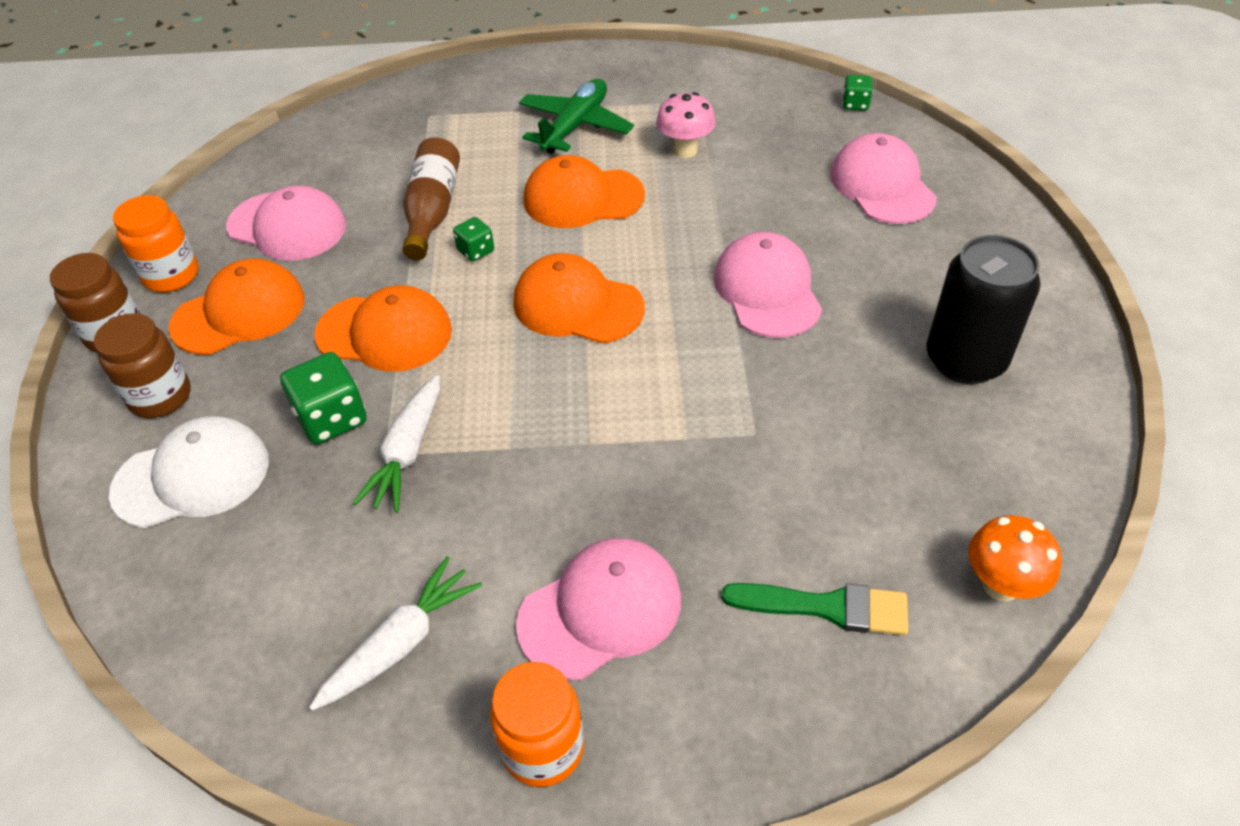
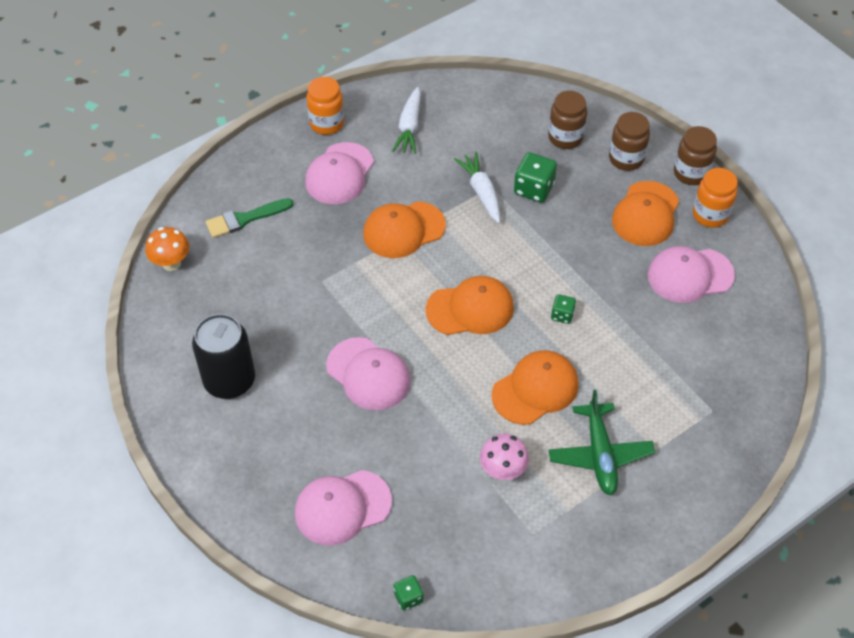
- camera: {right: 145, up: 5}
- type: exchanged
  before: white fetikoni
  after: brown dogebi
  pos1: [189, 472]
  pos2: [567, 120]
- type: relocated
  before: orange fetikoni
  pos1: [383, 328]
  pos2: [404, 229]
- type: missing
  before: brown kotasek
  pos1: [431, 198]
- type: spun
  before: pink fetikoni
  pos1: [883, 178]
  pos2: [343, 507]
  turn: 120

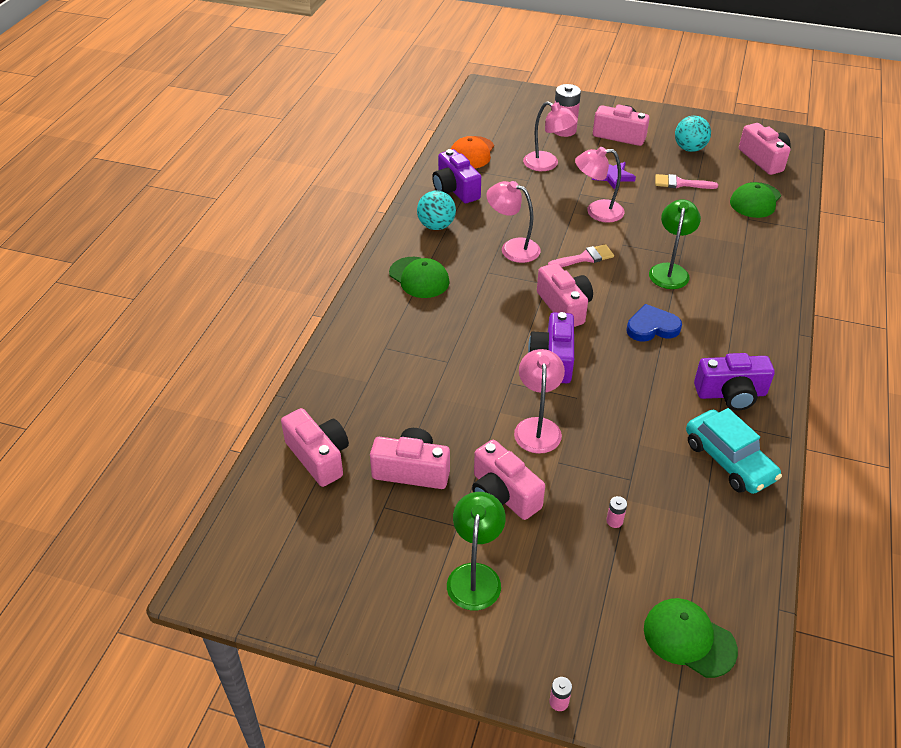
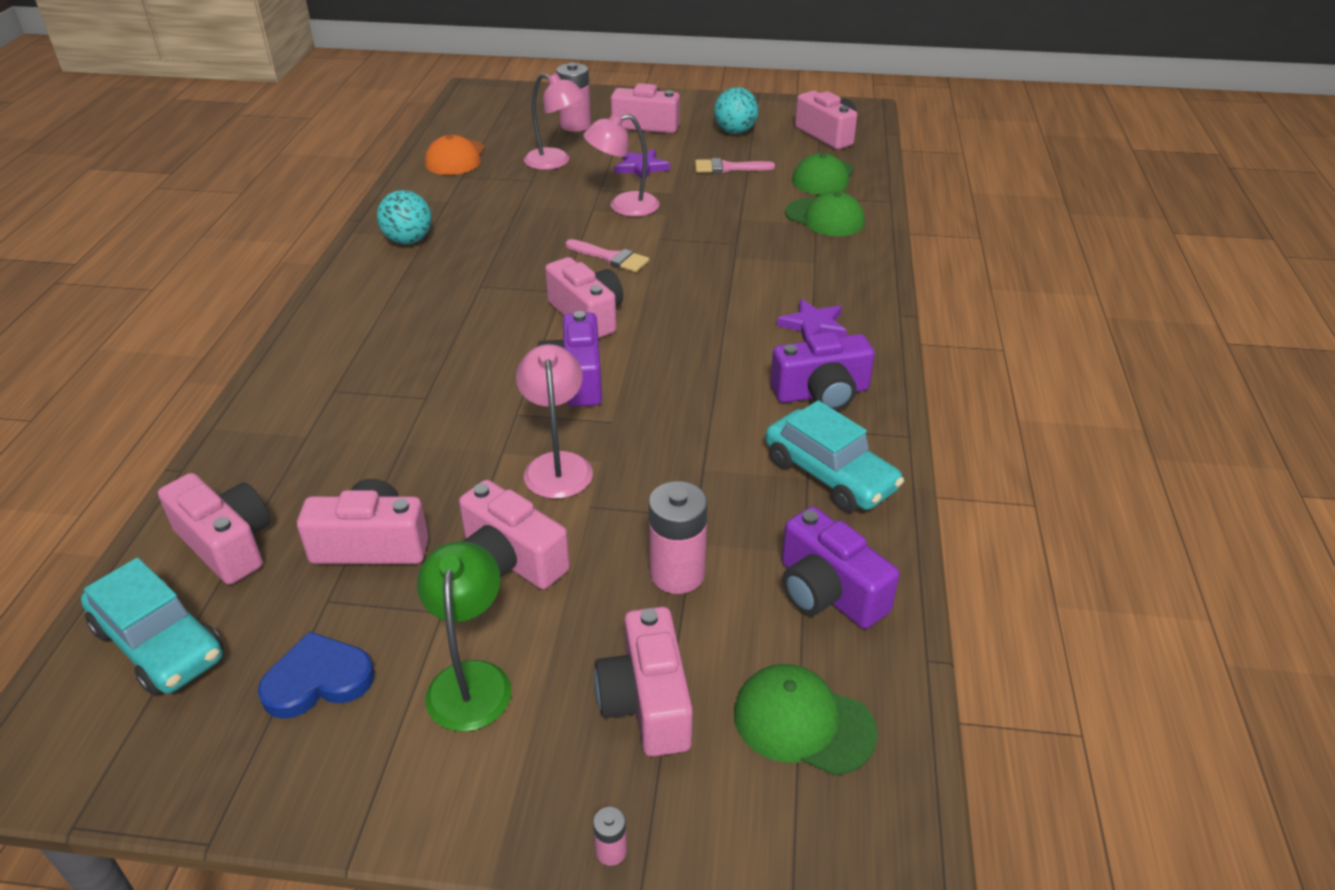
- camera: {right: -10, up: -5}
- type: relocated
  before: green fetikoni
  pos1: [419, 277]
  pos2: [825, 213]
- type: relocated
  before: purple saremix
  pos1: [456, 176]
  pos2: [840, 567]
- type: missing
  before: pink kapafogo
  pos1: [513, 222]
- type: spun
  before: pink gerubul
  pos1: [581, 255]
  pos2: [607, 255]
  turn: 60
- type: size
  before: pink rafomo
  pos1: [616, 512]
  pos2: [678, 537]
  scale: 2.24
- type: relocated
  before: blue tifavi
  pos1: [654, 323]
  pos2: [316, 675]
- type: missing
  before: green kapafogo
  pos1: [675, 244]
- type: appeared
  after: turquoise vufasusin
  pos2: [152, 626]
- type: appeared
  after: pink saremix
  pos2: [643, 682]
- type: appeared
  after: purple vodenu
  pos2: [812, 320]

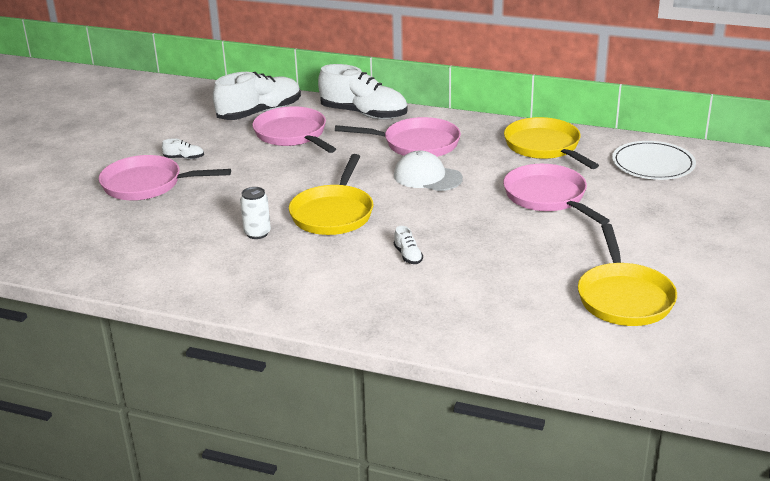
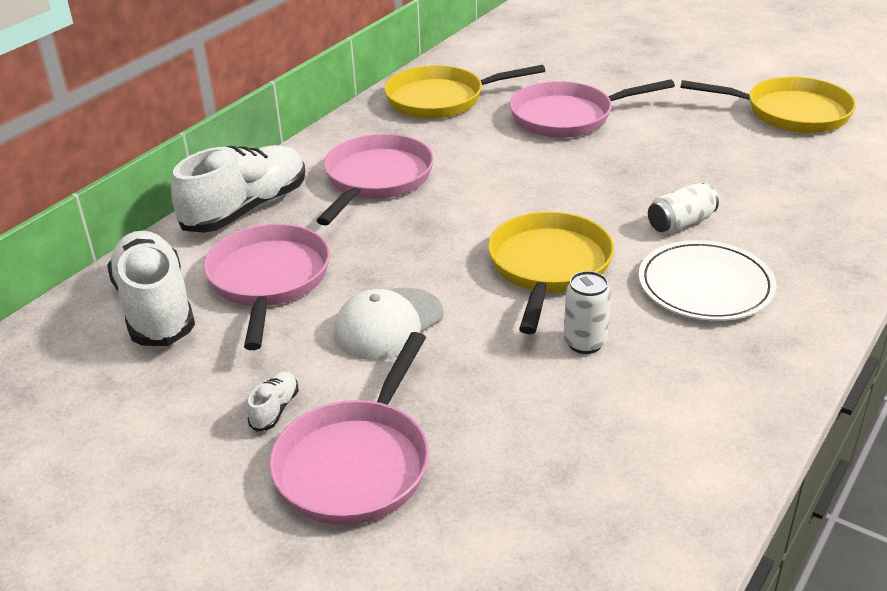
- camera: {right: -75, up: 5}
- type: spun
  before: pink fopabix
  pos1: [294, 129]
  pos2: [266, 287]
  turn: 105
- type: spun
  before: yellow fopabix
  pos1: [331, 194]
  pos2: [551, 272]
  turn: -105
- type: relocated
  before: white fetikoni
  pos1: [428, 171]
  pos2: [388, 323]
- type: exchanged
  before: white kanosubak
  after: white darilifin
  pos1: [408, 245]
  pos2: [683, 208]
- type: relocated
  before: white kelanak
  pos1: [654, 160]
  pos2: [707, 280]

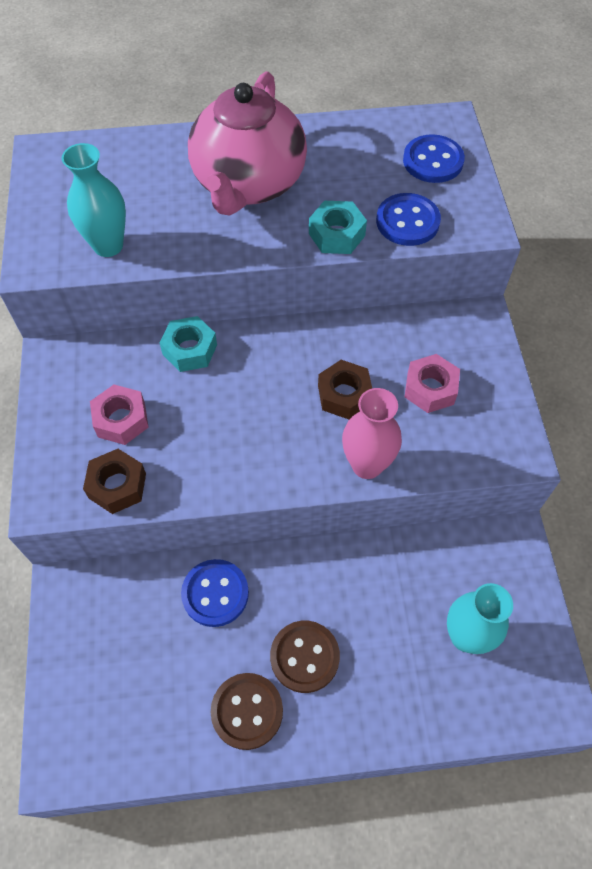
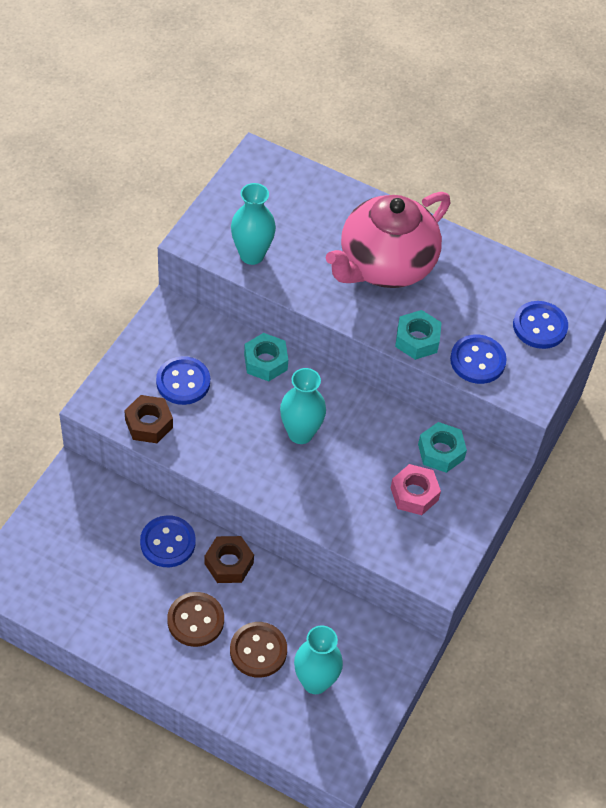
- camera: {right: 30, up: -5}
- type: exchanged
  before: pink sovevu
  after: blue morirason
  pos1: [119, 415]
  pos2: [183, 380]
- type: relocated
  before: brown morirason
  pos1: [247, 711]
  pos2: [258, 650]
- type: relocated
  before: brown sovevu
  pos1: [345, 389]
  pos2: [229, 559]
- type: missing
  before: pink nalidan
  pos1: [372, 433]
- type: appeared
  after: turquoise nalidan
  pos2: [303, 406]
- type: appeared
  after: turquoise sovevu
  pos2: [442, 447]

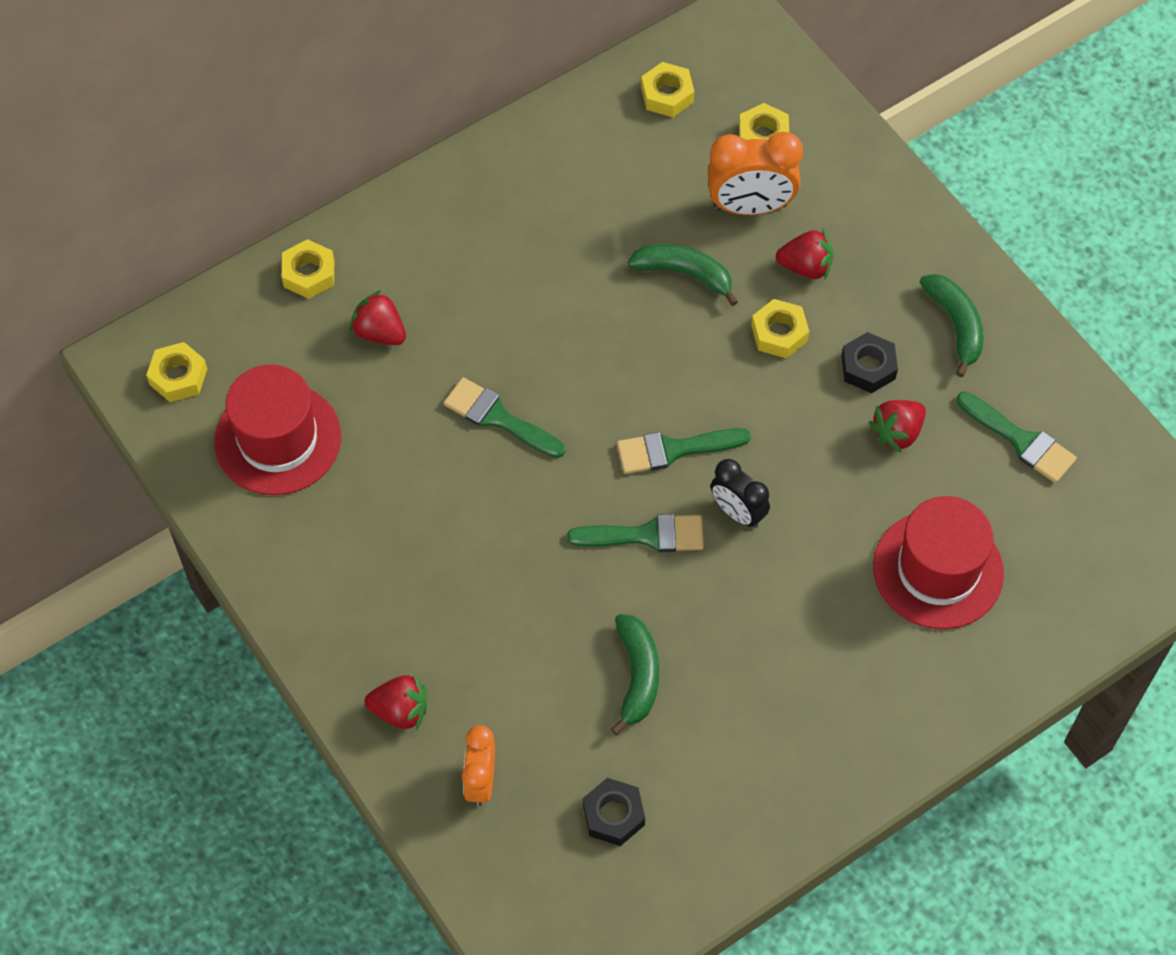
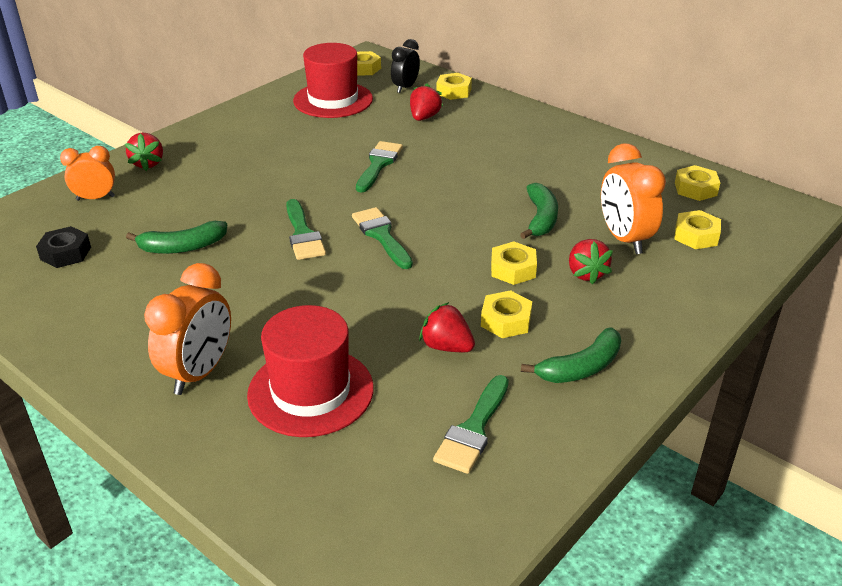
- camera: {right: 75, up: -25}
- type: relocated
  before: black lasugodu
  pos1: [740, 493]
  pos2: [405, 66]
- type: colour
  before: black sovevu
  after: yellow sovevu
  pos1: [869, 362]
  pos2: [506, 314]
- type: appeared
  after: orange lasugodu
  pos2: [187, 329]

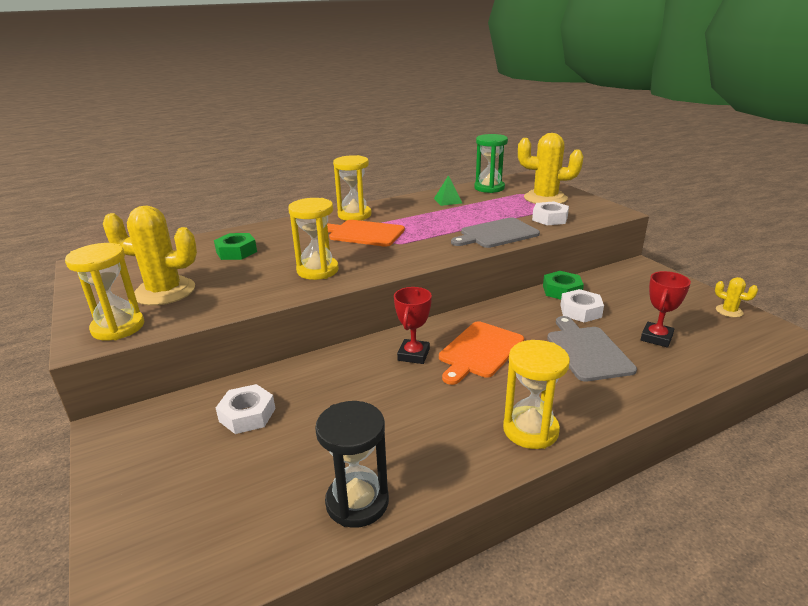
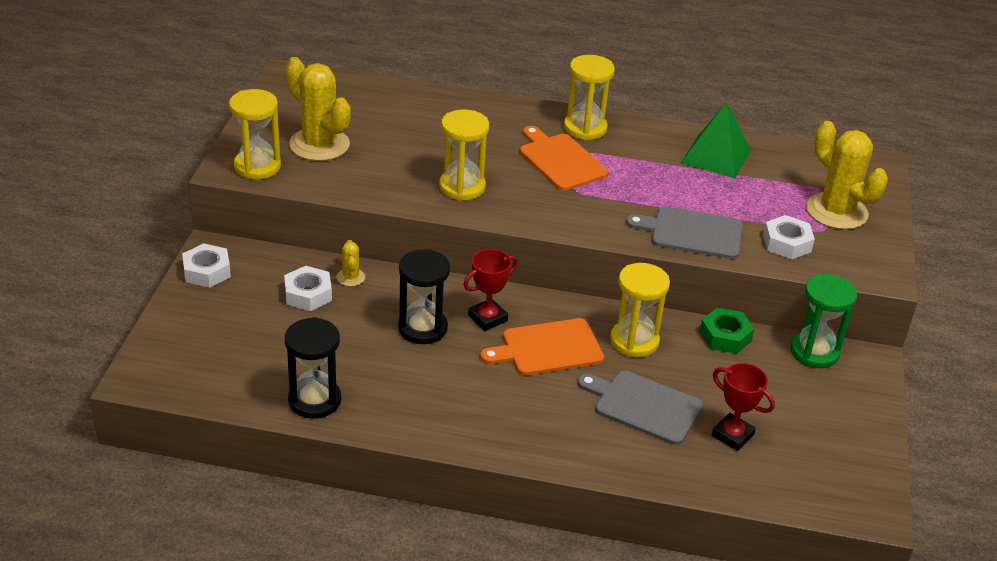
- camera: {right: 35, up: 10}
- type: missing
  before: green sovevu
  pos1: [235, 246]
- type: size
  before: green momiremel
  pos1: [448, 190]
  pos2: [716, 140]
  scale: 1.77
- type: relocated
  before: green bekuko
  pos1: [491, 163]
  pos2: [823, 321]
- type: relocated
  before: yellow bekuko
  pos1: [536, 394]
  pos2: [640, 310]
- type: spun
  before: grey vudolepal
  pos1: [592, 349]
  pos2: [640, 408]
  turn: -90
- type: relocated
  before: white sovevu
  pos1: [582, 305]
  pos2: [206, 265]
- type: spun
  before: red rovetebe
  pos1: [666, 309]
  pos2: [743, 407]
  turn: 60
- type: relocated
  before: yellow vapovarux
  pos1: [736, 297]
  pos2: [350, 263]
- type: appeared
  after: black bekuko
  pos2: [424, 296]

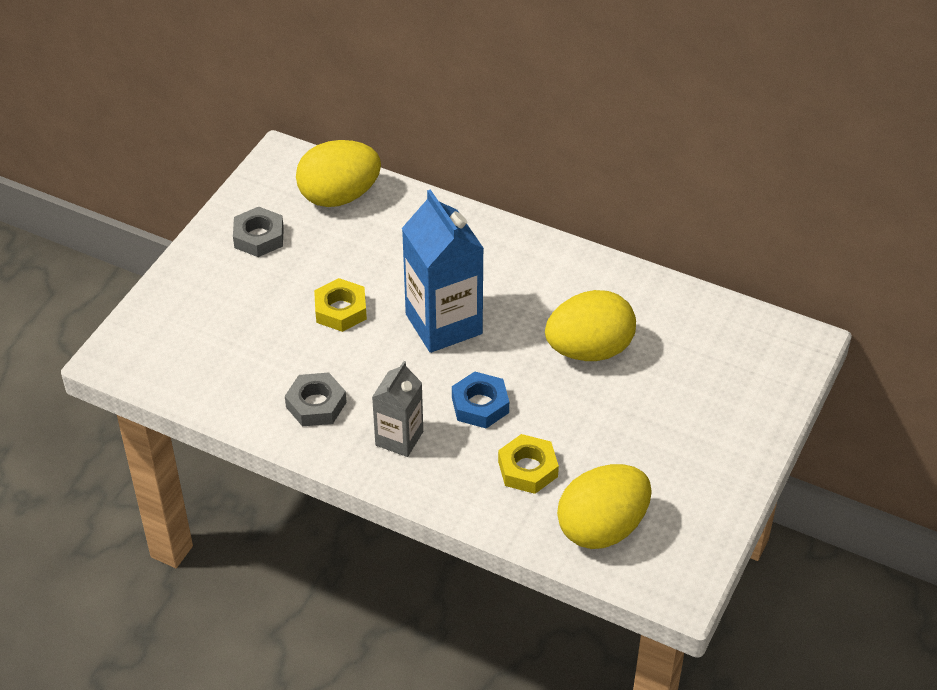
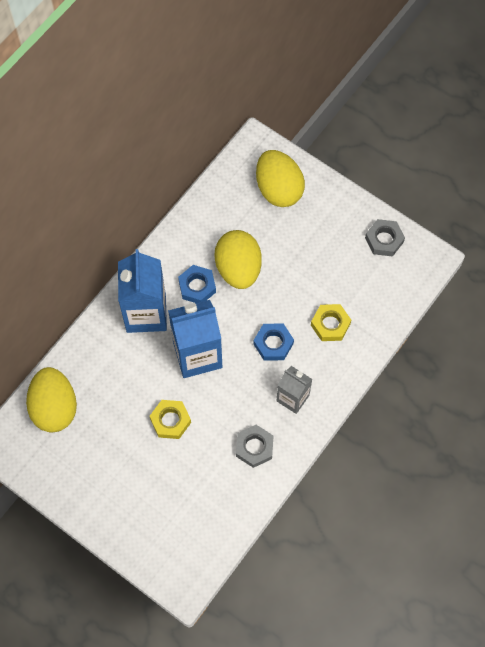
- camera: {right: -80, up: 20}
- type: relocated
  before: grey sovevu
  pos1: [258, 232]
  pos2: [385, 238]
- type: relocated
  before: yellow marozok
  pos1: [604, 506]
  pos2: [280, 178]
- type: appeared
  after: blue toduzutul
  pos2: [142, 291]
- type: appeared
  after: blue sovevu
  pos2: [197, 284]

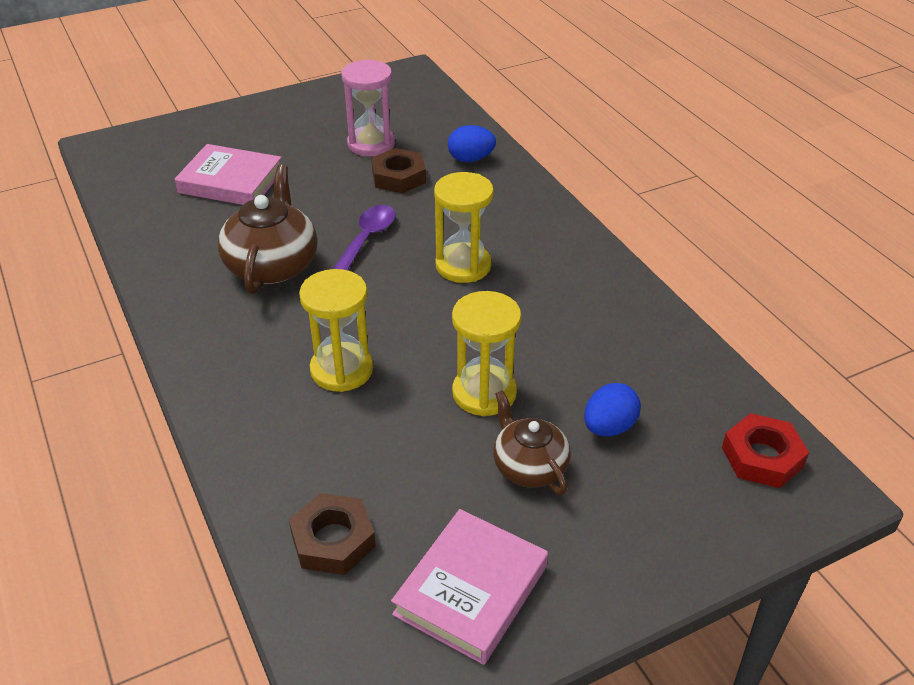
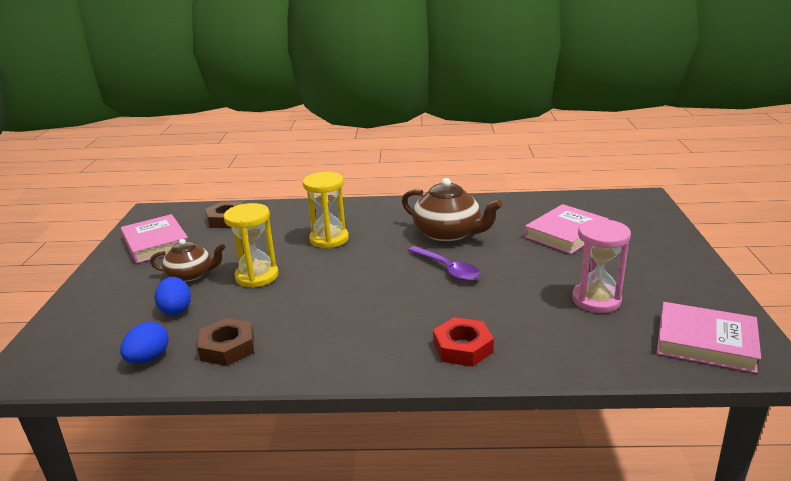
- camera: {right: 120, up: -15}
- type: relocated
  before: brown sovevu
  pos1: [398, 170]
  pos2: [225, 342]
- type: missing
  before: yellow bekuko
  pos1: [464, 227]
- type: relocated
  before: blue marozok
  pos1: [472, 143]
  pos2: [144, 343]
- type: relocated
  before: red sovevu
  pos1: [765, 450]
  pos2: [463, 342]
- type: appeared
  after: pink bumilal
  pos2: [709, 337]

